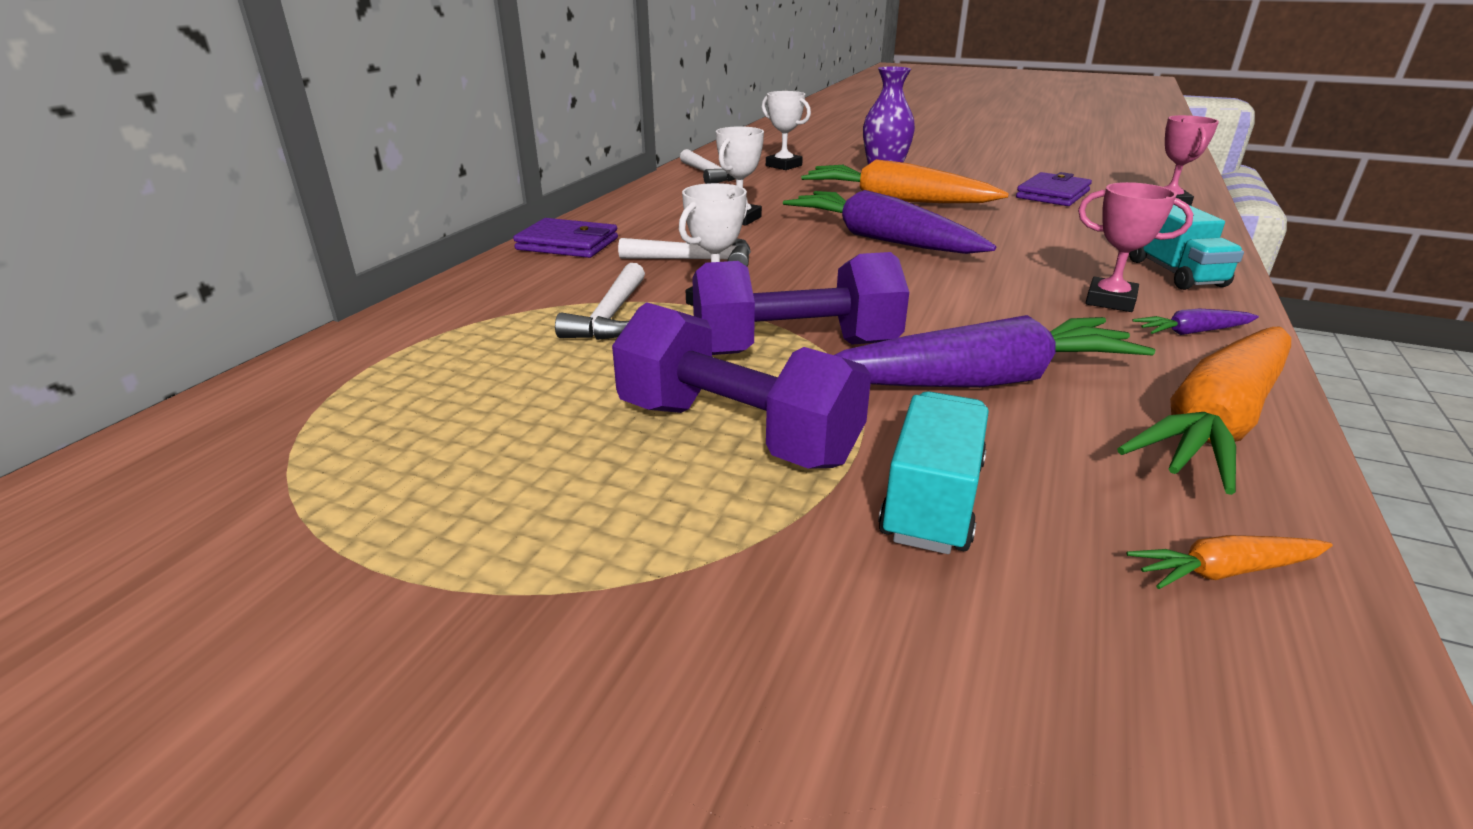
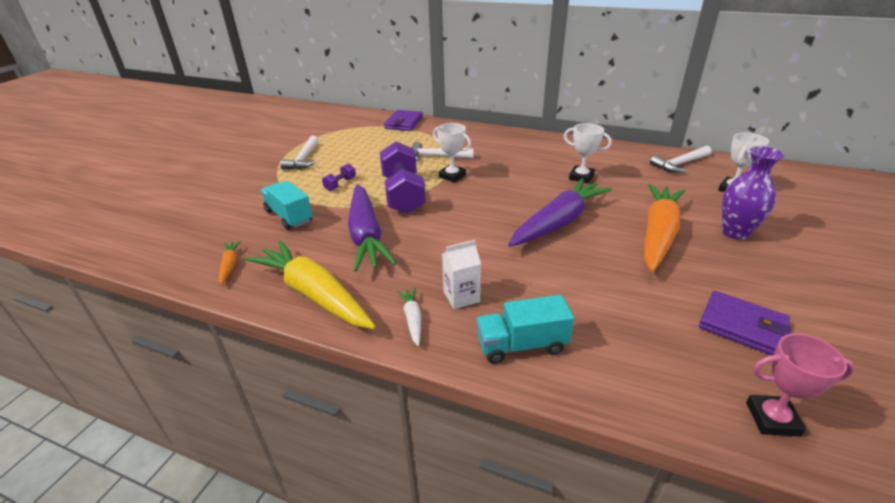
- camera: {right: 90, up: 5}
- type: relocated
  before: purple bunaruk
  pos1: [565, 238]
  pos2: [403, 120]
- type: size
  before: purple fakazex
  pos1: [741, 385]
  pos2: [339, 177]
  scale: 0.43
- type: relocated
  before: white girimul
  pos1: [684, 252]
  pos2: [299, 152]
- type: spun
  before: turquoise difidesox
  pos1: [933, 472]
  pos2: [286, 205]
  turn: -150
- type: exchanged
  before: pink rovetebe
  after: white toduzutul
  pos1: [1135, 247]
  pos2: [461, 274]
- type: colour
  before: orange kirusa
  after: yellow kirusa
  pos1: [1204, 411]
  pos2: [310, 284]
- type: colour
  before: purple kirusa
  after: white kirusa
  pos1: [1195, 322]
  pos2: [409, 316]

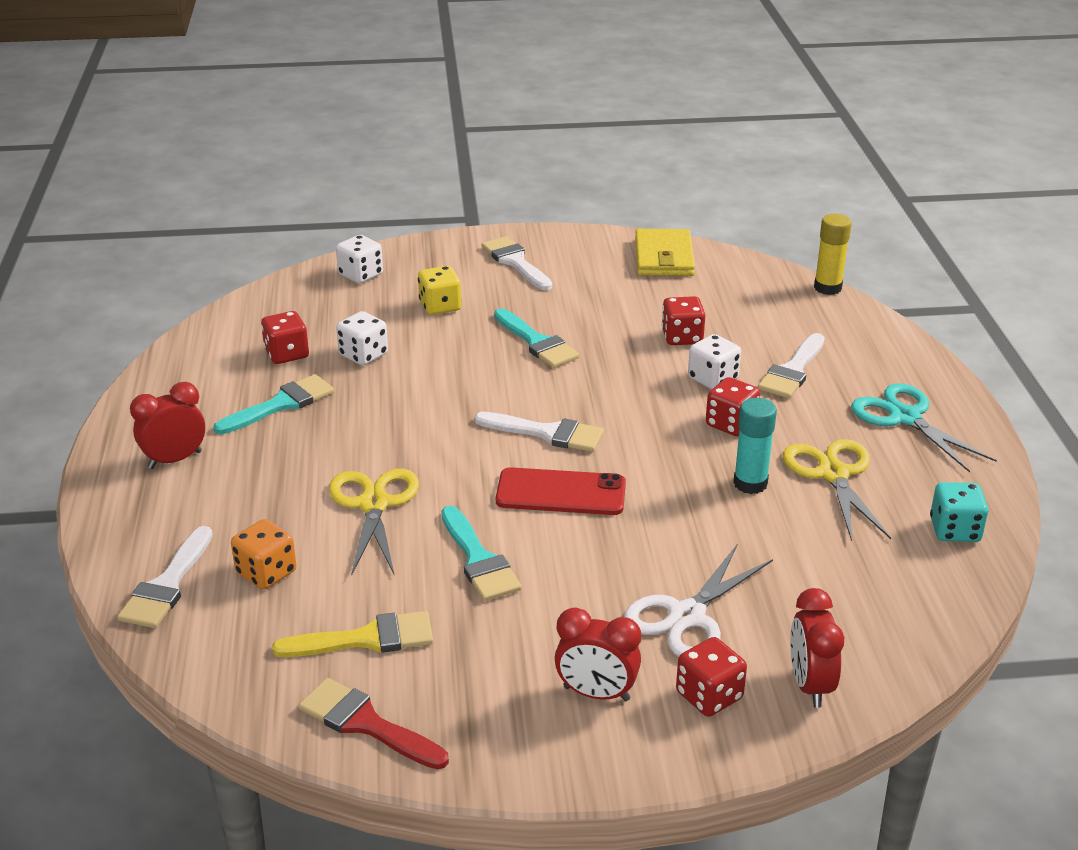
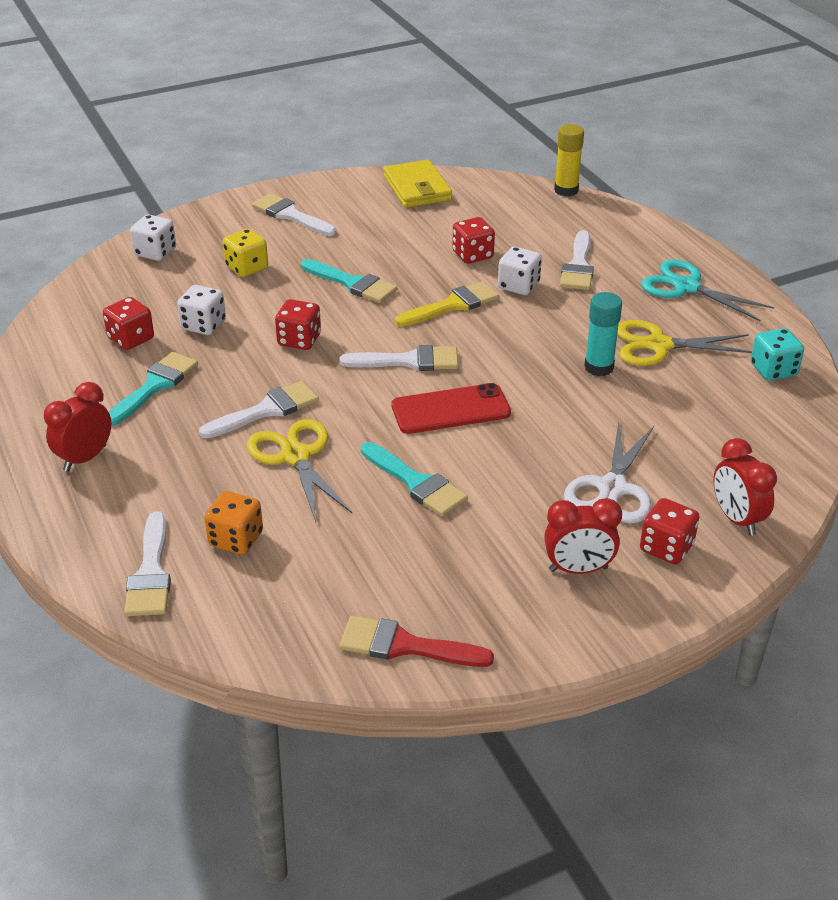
- camera: {right: -20, up: 5}
- type: relocated
  before: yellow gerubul
  pos1: [352, 634]
  pos2: [447, 304]
- type: relocated
  before: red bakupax
  pos1: [733, 406]
  pos2: [298, 324]
- type: spun
  before: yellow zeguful
  pos1: [837, 490]
  pos2: [684, 343]
  turn: -60
- type: appeared
  after: white gerubul
  pos2: [259, 409]

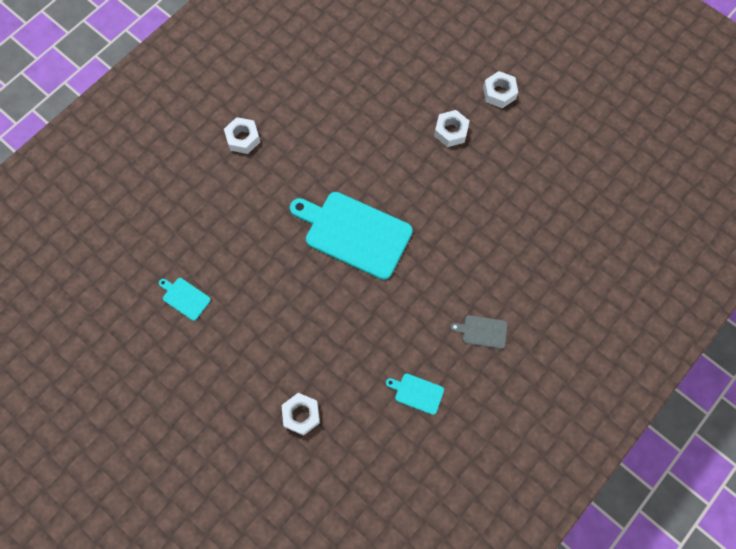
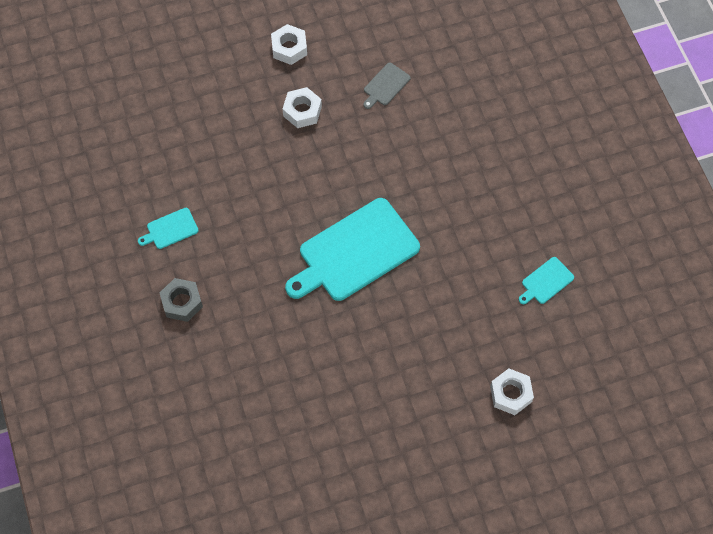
- camera: {right: -60, up: -5}
- type: relocated
  before: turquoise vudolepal
  pos1: [185, 299]
  pos2: [168, 228]
- type: colour
  before: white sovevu
  after: grey sovevu
  pos1: [242, 135]
  pos2: [181, 300]
- type: relocated
  before: grey vudolepal
  pos1: [478, 332]
  pos2: [387, 86]

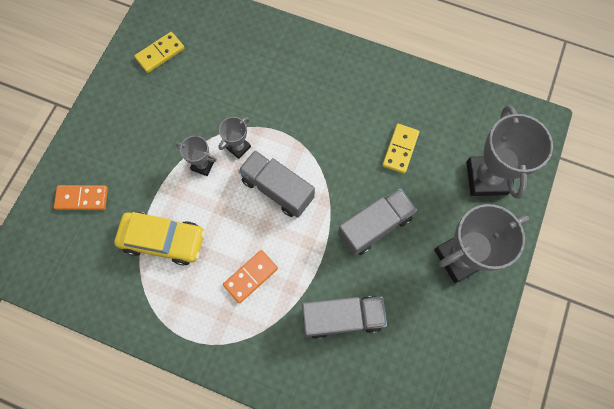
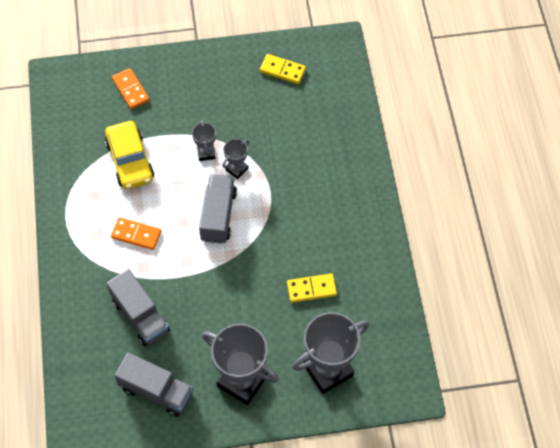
- camera: {right: 60, up: -10}
- type: spun
  before: grey rovetebe
  pos1: [234, 138]
  pos2: [235, 159]
  turn: -60
- type: relocated
  before: grey difidesox
  pos1: [377, 222]
  pos2: [153, 384]

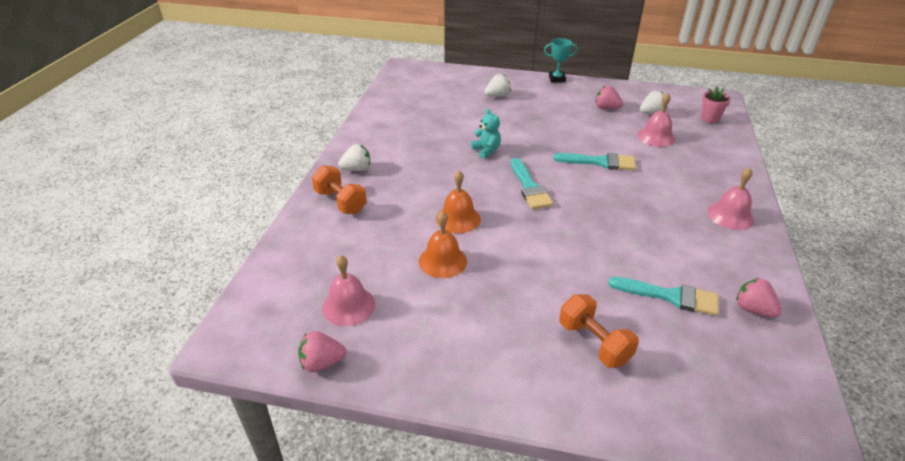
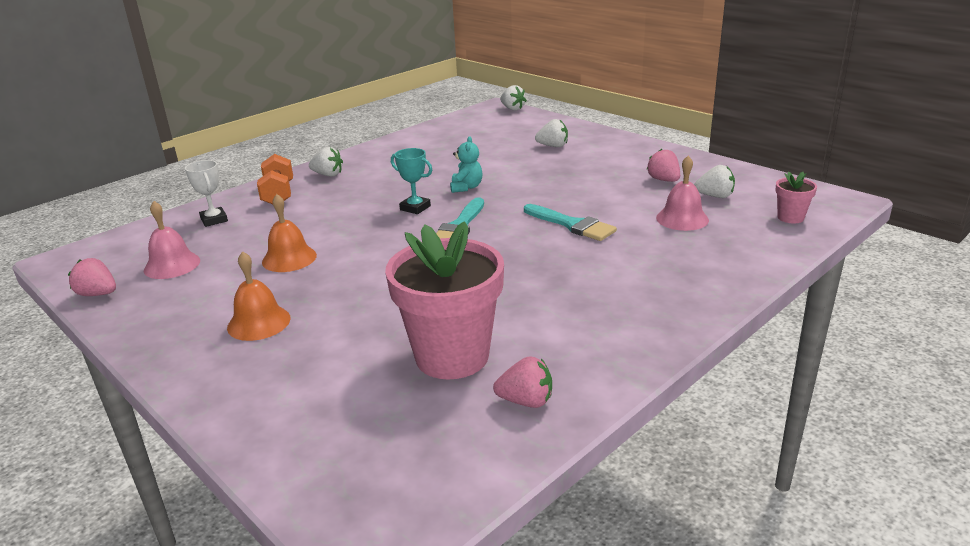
- camera: {right: 35, up: -10}
- type: relocated
  before: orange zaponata
  pos1: [458, 202]
  pos2: [258, 296]
- type: relocated
  before: turquoise rovetebe
  pos1: [561, 60]
  pos2: [411, 181]
- type: missing
  before: orange fakazex
  pos1: [599, 331]
- type: exchanged
  before: turquoise gerubul
  after: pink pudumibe
  pos1: [663, 296]
  pos2: [444, 300]
- type: missing
  before: pink zaponata
  pos1: [730, 198]
- type: spun
  before: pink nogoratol
  pos1: [759, 298]
  pos2: [522, 382]
  turn: 105
- type: appeared
  after: white rovetebe
  pos2: [206, 193]
- type: appeared
  after: white nogoratol
  pos2: [513, 98]

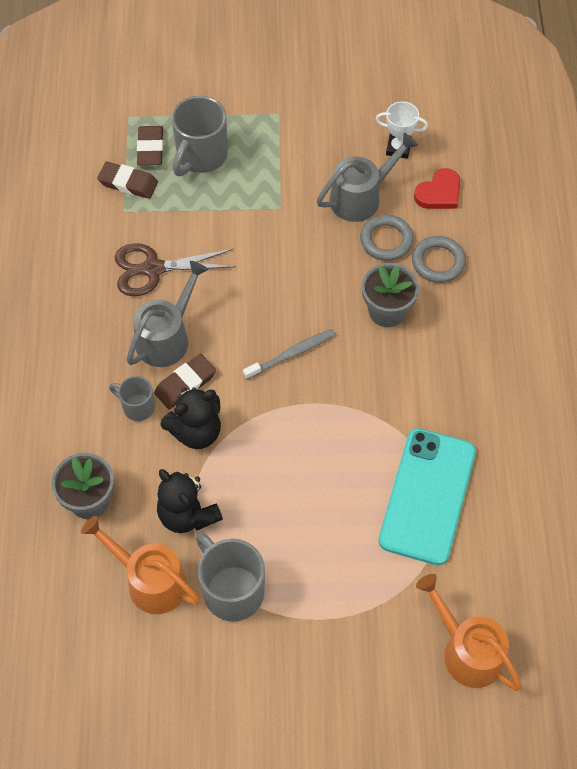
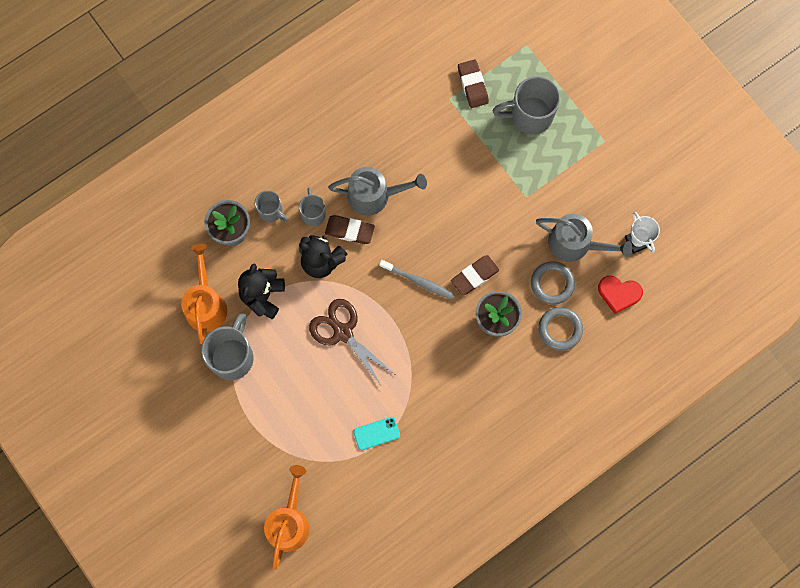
- camera: {right: 55, up: 15}
- type: relocated
  before: brown zeguful
  pos1: [175, 269]
  pos2: [352, 343]
- type: relocated
  before: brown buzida
  pos1: [150, 146]
  pos2: [475, 275]
- type: size
  before: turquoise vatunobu
  pos1: [427, 496]
  pos2: [376, 433]
  scale: 0.42
- type: appeared
  after: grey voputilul
  pos2: [272, 206]

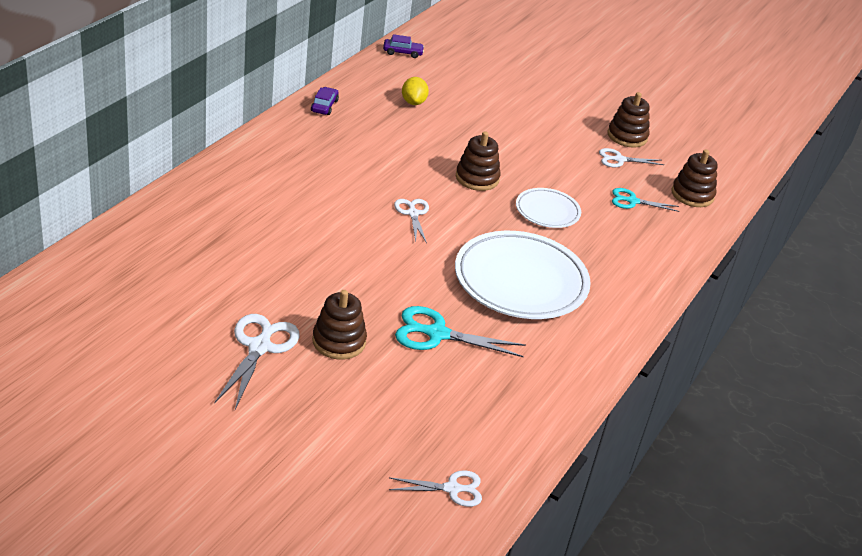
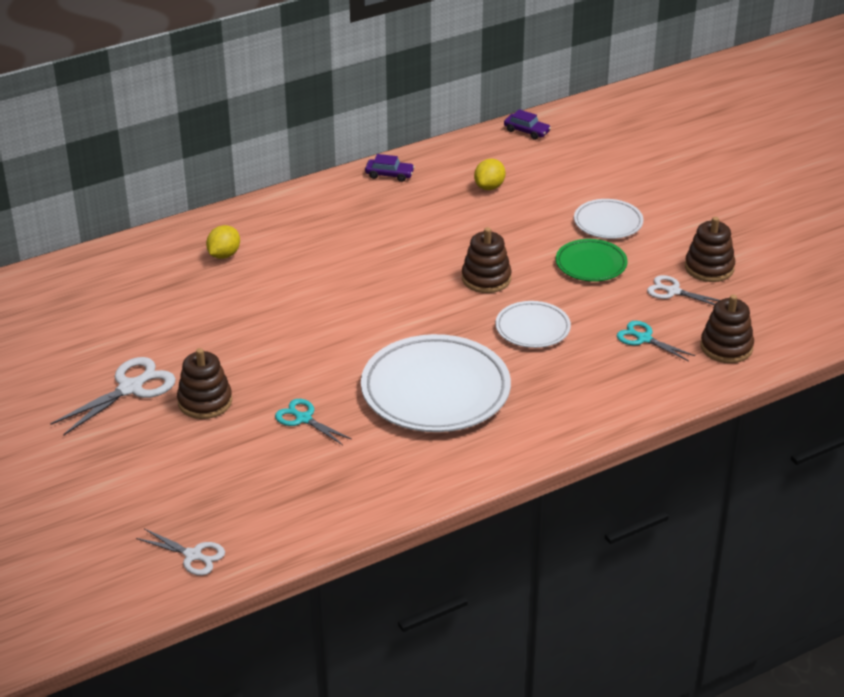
- camera: {right: 35, up: 0}
- type: spun
  before: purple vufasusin
  pos1: [325, 101]
  pos2: [390, 168]
  turn: 60
- type: missing
  before: white zeguful
  pos1: [411, 221]
- type: size
  before: turquoise zeguful
  pos1: [460, 331]
  pos2: [313, 422]
  scale: 0.63
- type: appeared
  after: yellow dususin
  pos2: [223, 242]
- type: appeared
  after: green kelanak
  pos2: [591, 260]
- type: appeared
  after: white kelanak
  pos2: [608, 219]

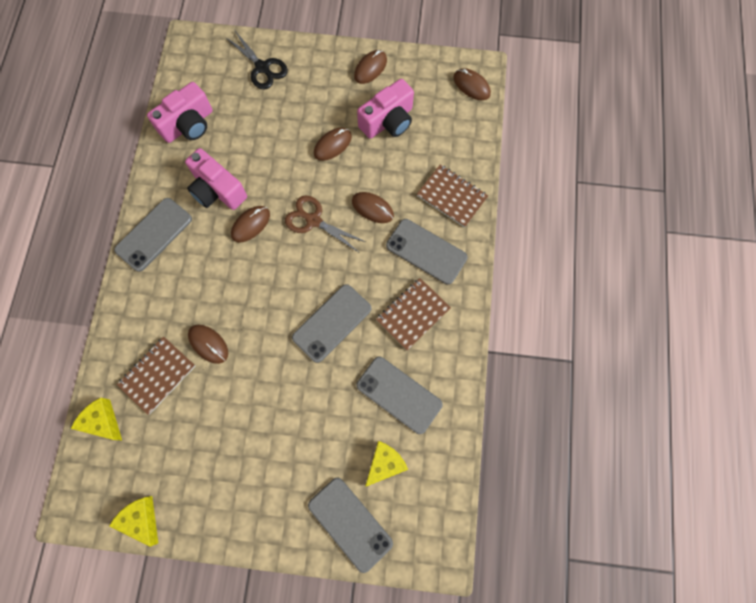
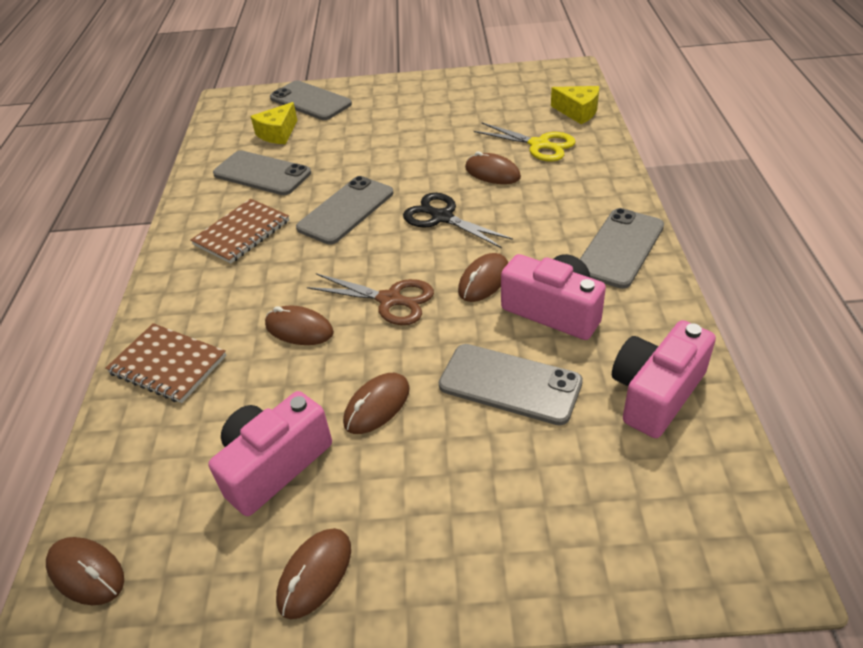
- camera: {right: 175, up: -30}
- type: missing
  before: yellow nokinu
  pos1: [133, 521]
- type: exchanged
  before: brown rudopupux
  after: yellow zeguful
  pos1: [156, 376]
  pos2: [524, 142]
- type: relocated
  before: black zeguful
  pos1: [256, 60]
  pos2: [458, 220]
- type: relocated
  before: grey vatunobu
  pos1: [427, 252]
  pos2: [511, 384]

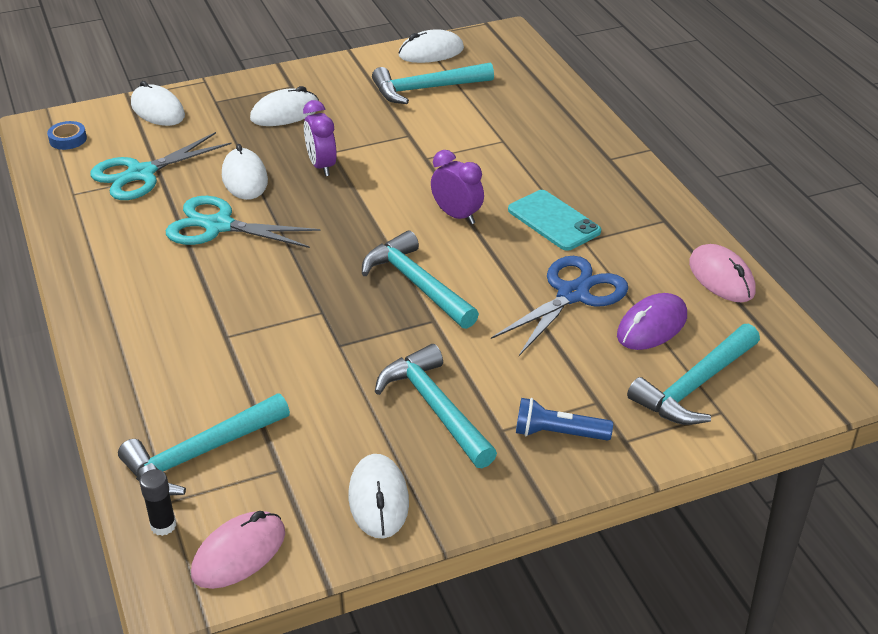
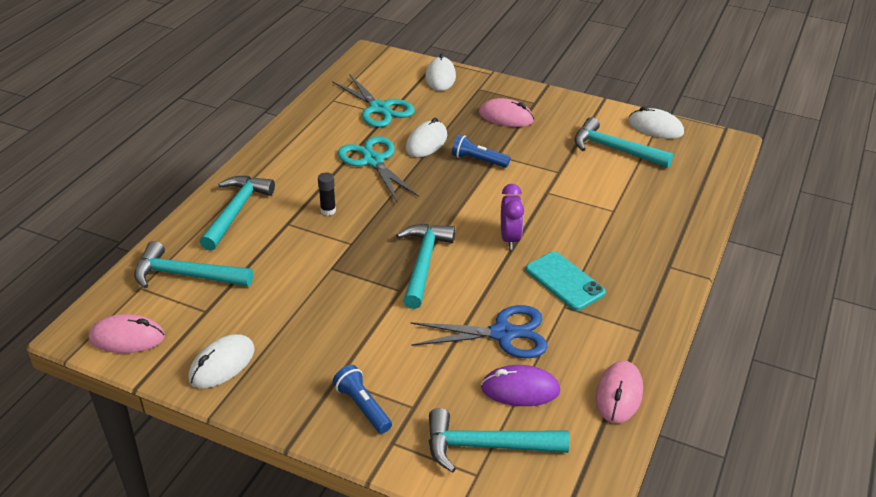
- camera: {right: 45, up: 0}
- type: missing
  before: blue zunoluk
  pos1: [67, 135]
- type: spun
  before: turquoise zeguful
  pos1: [160, 166]
  pos2: [373, 100]
  turn: -135
- type: relocated
  before: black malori
  pos1: [158, 502]
  pos2: [327, 194]
- type: colour
  before: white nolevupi
  after: pink nolevupi
  pos1: [284, 106]
  pos2: [506, 112]
- type: exchanged
  before: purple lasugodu
  after: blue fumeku
  pos1: [320, 138]
  pos2: [481, 151]
- type: relocated
  before: turquoise girimul
  pos1: [436, 406]
  pos2: [237, 213]
- type: spun
  before: turquoise vatunobu
  pos1: [554, 220]
  pos2: [566, 281]
  turn: -45

